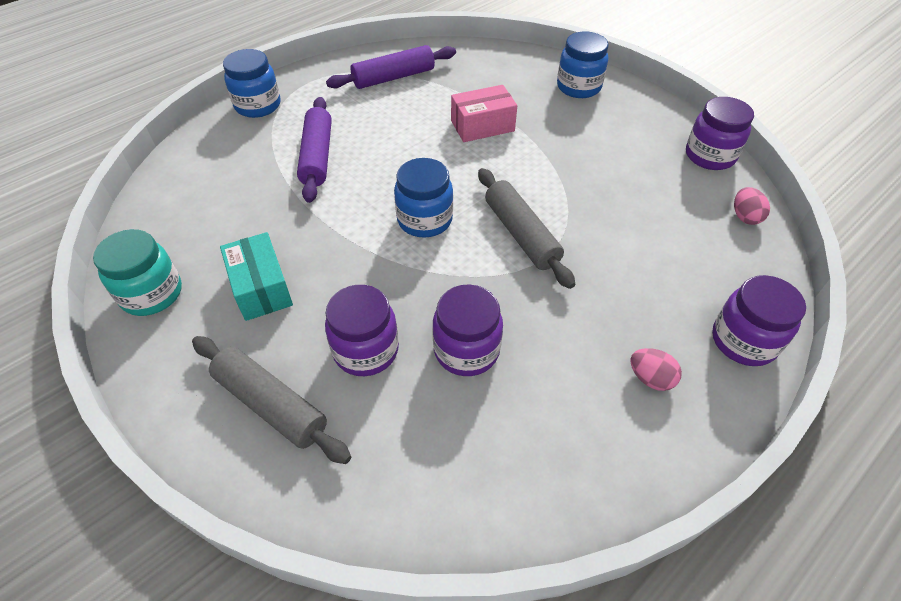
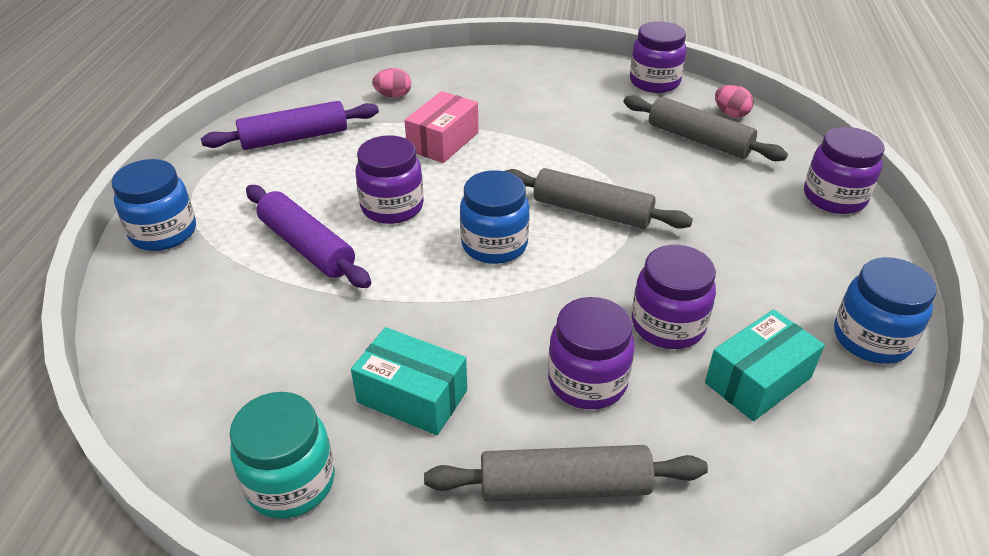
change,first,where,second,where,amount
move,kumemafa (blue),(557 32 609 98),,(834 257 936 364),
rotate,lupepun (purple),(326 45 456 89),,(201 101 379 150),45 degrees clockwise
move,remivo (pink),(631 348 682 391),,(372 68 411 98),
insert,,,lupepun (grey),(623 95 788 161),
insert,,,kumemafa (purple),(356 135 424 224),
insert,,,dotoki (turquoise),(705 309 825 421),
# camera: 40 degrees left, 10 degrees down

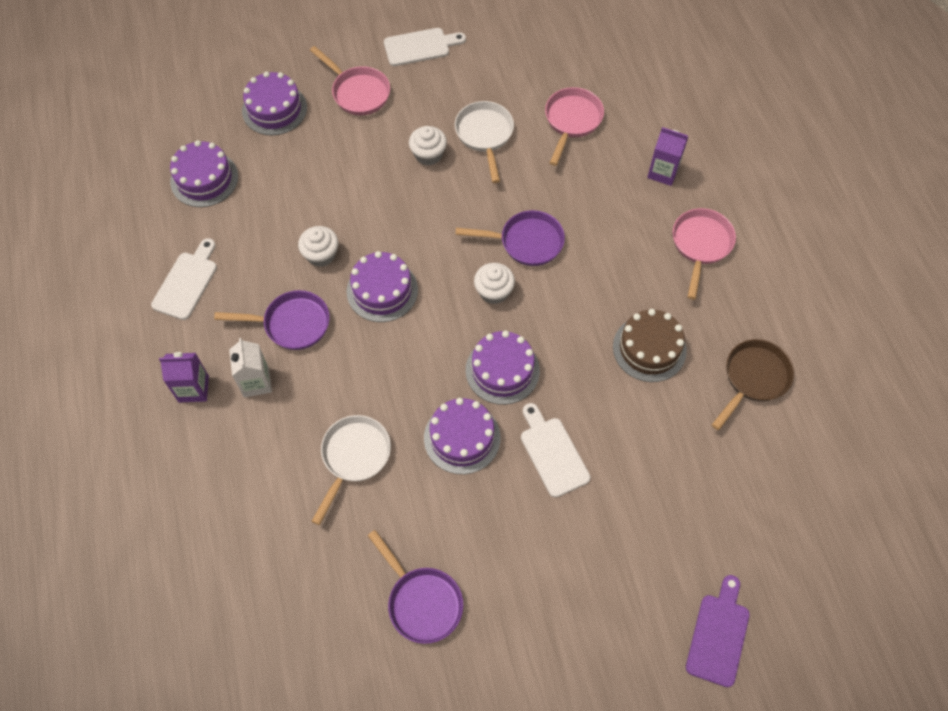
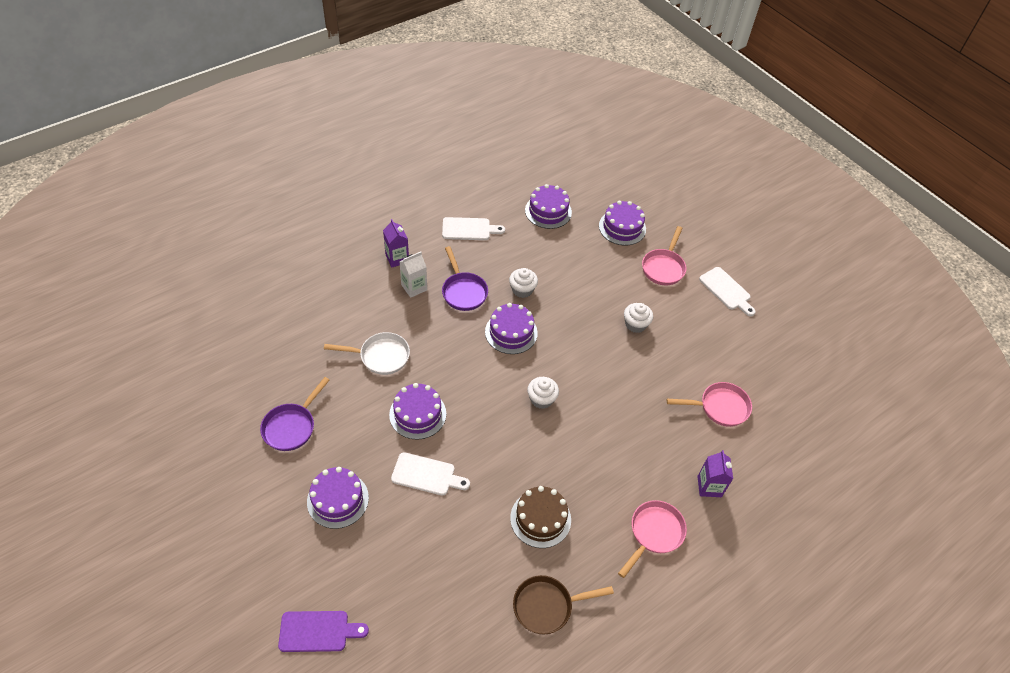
change,first,where,second,where,amount
delete,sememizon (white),(455 101 514 183),,,
rotate,sememizon (pink),(673 208 736 300),,(618 500 687 578),45 degrees counterclockwise
delete,sememizon (purple),(455 210 565 266),,,
move,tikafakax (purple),(466 331 540 405),,(307 467 369 529),
rotate,sememizon (brown),(712 339 794 430),,(513 575 614 634),150 degrees clockwise
rotate,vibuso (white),(521 403 591 498),,(391 452 470 495),60 degrees clockwise
# camera: 65 degrees right, 10 degrees down

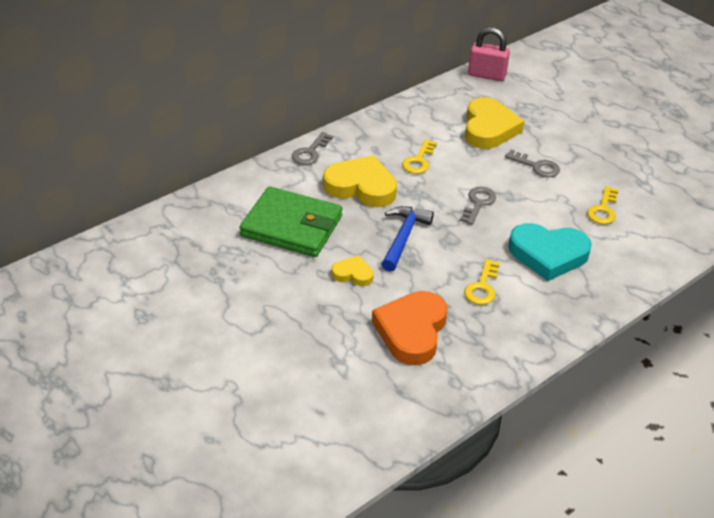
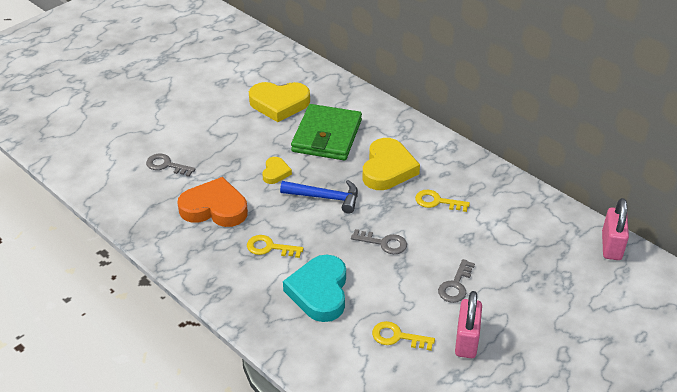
change,first,where,second,where,amount
move,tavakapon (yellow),(465 97 524 149),,(249 82 310 122),
move,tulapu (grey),(292 132 333 165),,(146 154 195 177),
insert,,,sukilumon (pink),(455 291 482 358),
# camera: 85 degrees right, 0 degrees up

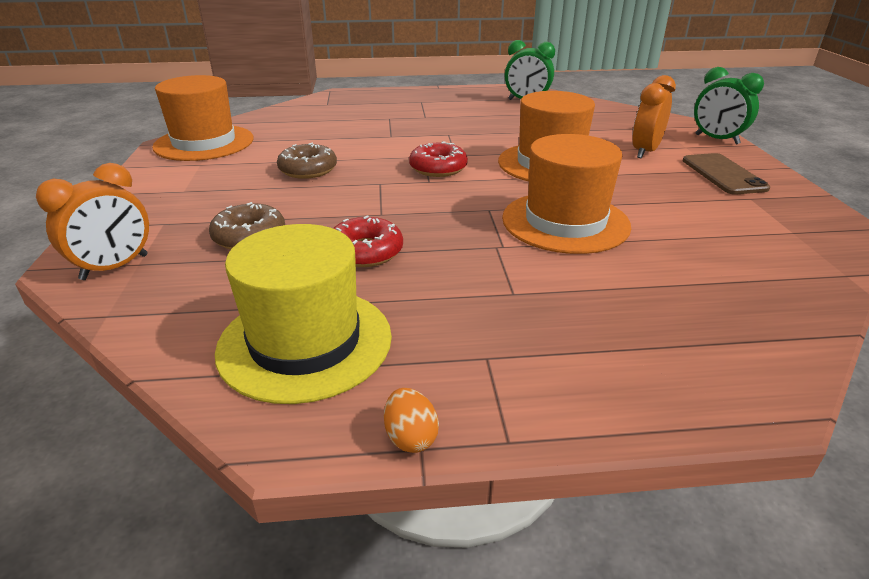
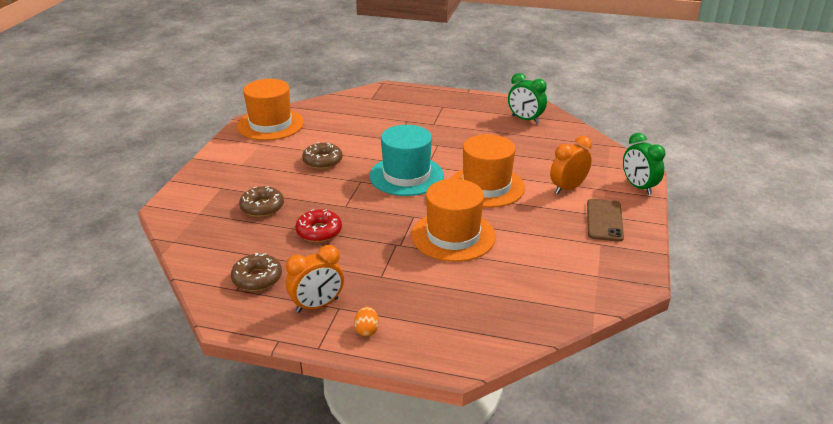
change,first,where,second,where,amount
replace,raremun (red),(409 141 468 177),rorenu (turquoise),(369 125 444 196),
move,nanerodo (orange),(36 163 149 280),,(286 245 344 313),
replace,rorenu (yellow),(215 224 392 404),raremun (brown),(231 253 282 291),
move,remivo (orange),(384 388 439 453),,(354 306 379 337),
# camera: 20 degrees right, 0 degrees up

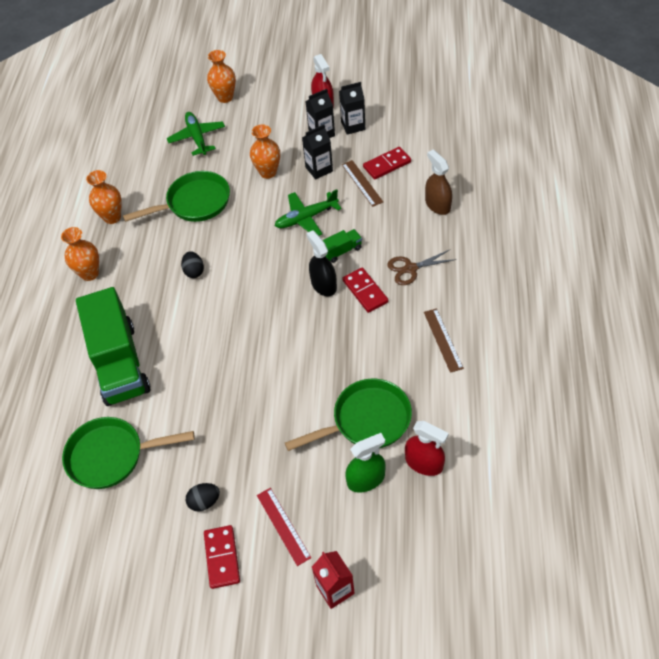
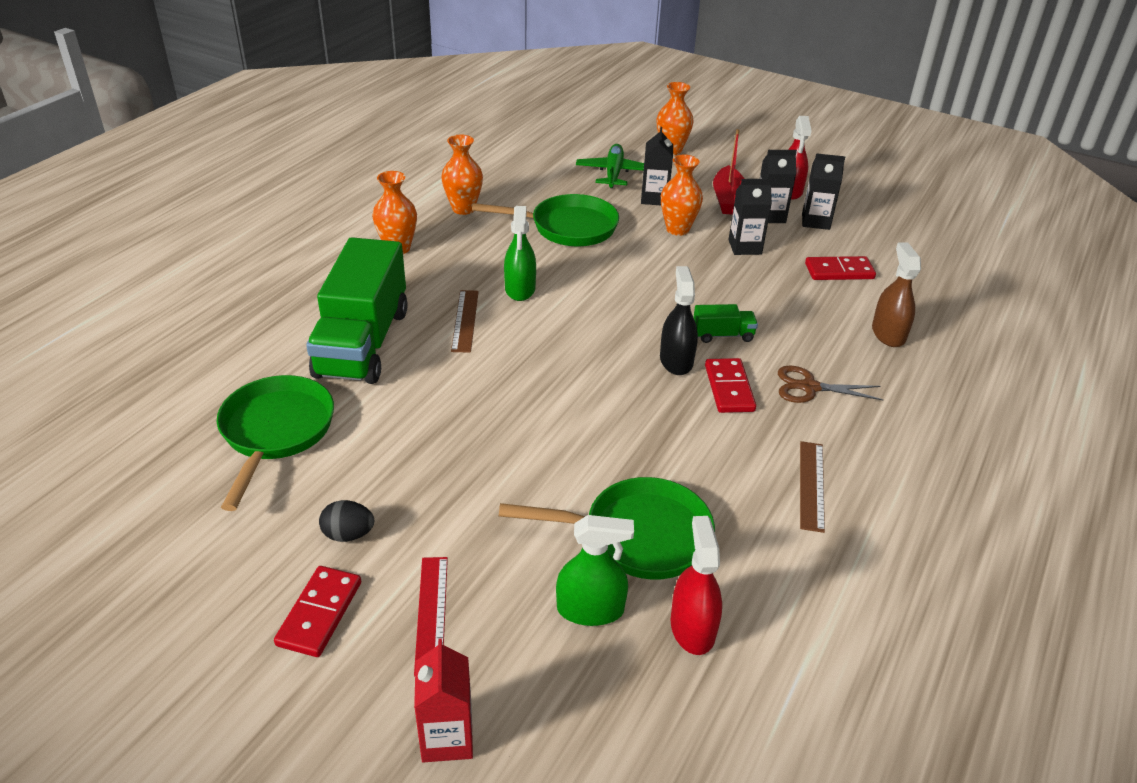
change,first,where,second,where,amount
move,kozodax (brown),(342 160 383 207),,(451 290 479 353),
delete,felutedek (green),(275 189 342 236),,,
replace,remivo (black),(181 251 204 278),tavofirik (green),(504 206 536 301),
rotate,sememizon (green),(62 417 195 489),,(217 375 334 511),75 degrees clockwise
rotate,tavofirik (red),(405 421 449 476),,(671 516 722 655),150 degrees counterclockwise
insert,,,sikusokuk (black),(641 127 673 205),
insert,,,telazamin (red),(713 129 744 214),
# camera: 20 degrees right, 15 degrees down

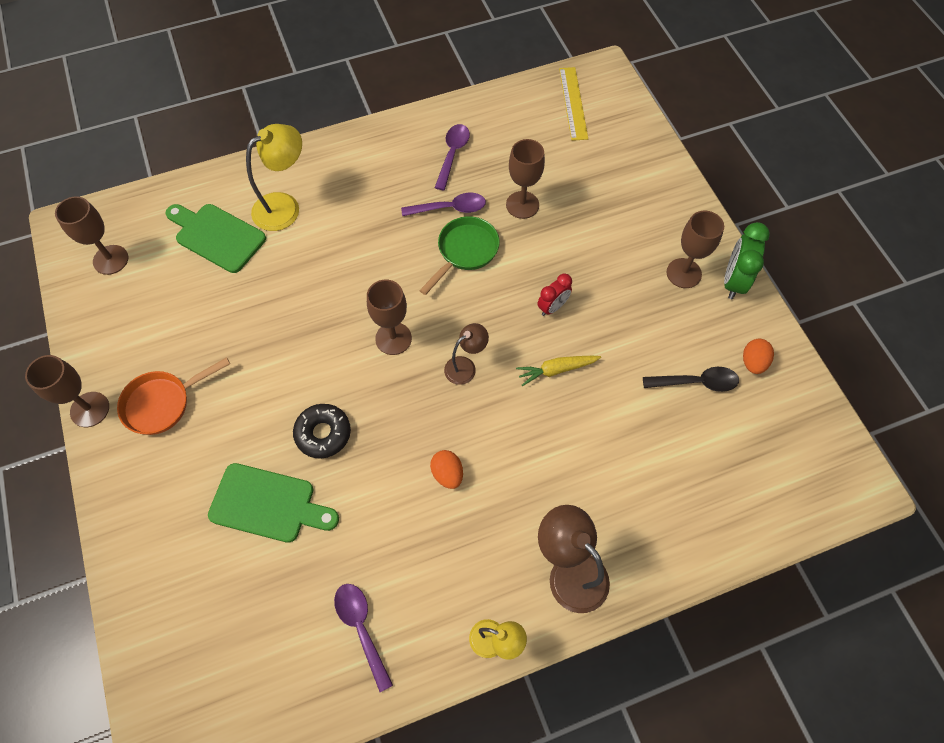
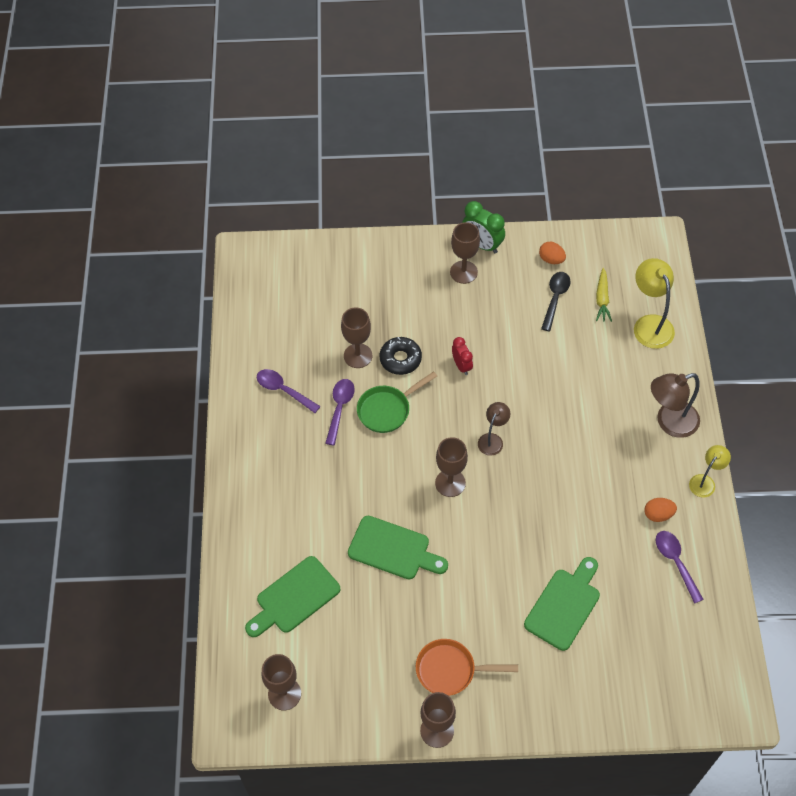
change,first,where,second,where,amount
delete,kozodax (yellow),(559 67 588 141),,,
move,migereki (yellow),(246 124 302 231),,(634 258 675 349),
rotate,sememizon (green),(419 216 500 295),,(357 371 437 433),90 degrees counterclockwise
rotate,migereki (brown),(444 323 489 385),,(478 402 510 456),45 degrees clockwise
move,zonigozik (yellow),(516 356 601 386),,(596 268 612 322),
rotate,sememizon (orange),(117 357 230 435),,(416 639 518 696),105 degrees clockwise
move,raremun (black),(293 404 351 459),,(380 337 422 375),
move,remivo (orange),(430 450 463 489),,(644 498 677 522),
rotate,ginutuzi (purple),(334 584 393 692),,(656 531 704 604),75 degrees clockwise
insert,,,vibuso (green),(348 516 448 579),
# camera: 70 degrees left, 5 degrees down

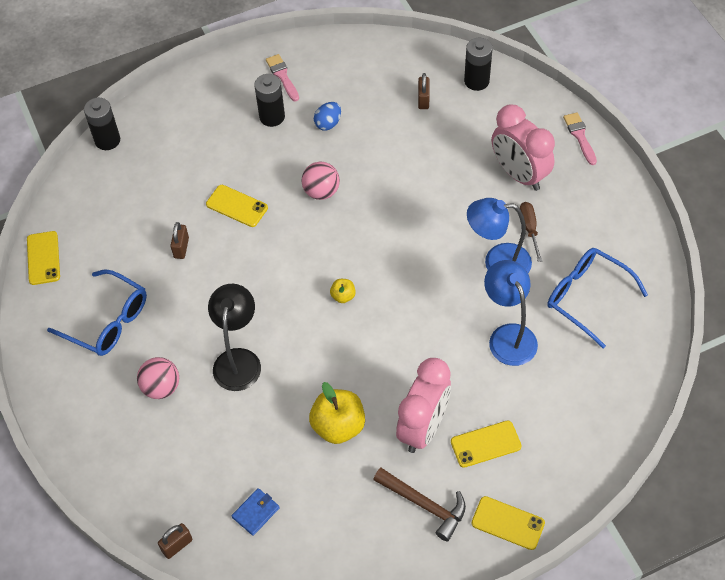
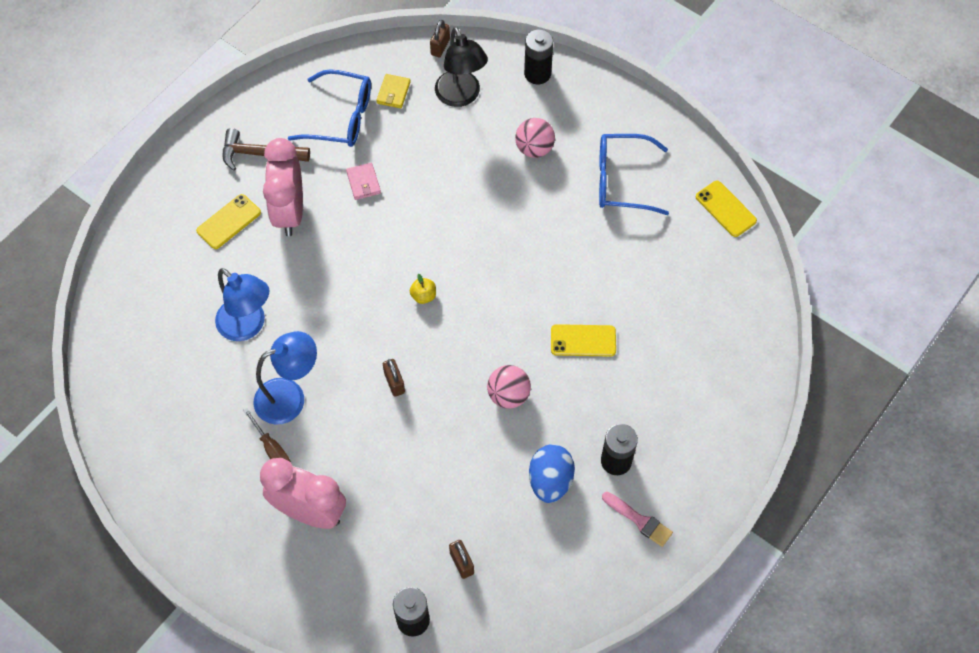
change,first,where,second,where,amount
move,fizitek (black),(84 98 120 150),,(524 29 553 84),
resize,remivo (blue),(314 102 341 130),,(529 444 575 503),x1.53
delete,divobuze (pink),(563 112 597 165),,,
move,sukilumon (brown),(170 222 189 259),,(383 359 405 397),
move,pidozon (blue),(547 248 648 348),,(288 69 371 147),
move,migereki (black),(208 284 261 391),,(435 27 488 107),
replace,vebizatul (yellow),(309 382 365 444),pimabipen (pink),(346 163 381 200),
recolor,pimabipen (blue),(232 488 280 535),pimabipen (yellow),(376 74 411 108),
delete,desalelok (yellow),(471 496 545 550),,,
# camera: 150 degrees right, 5 degrees up

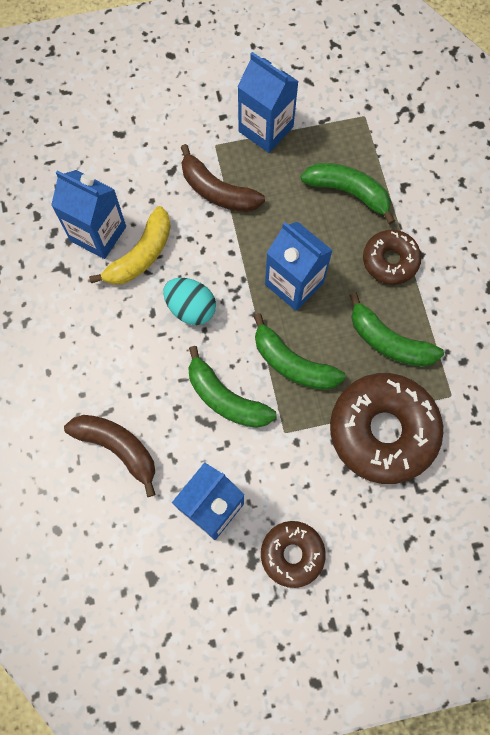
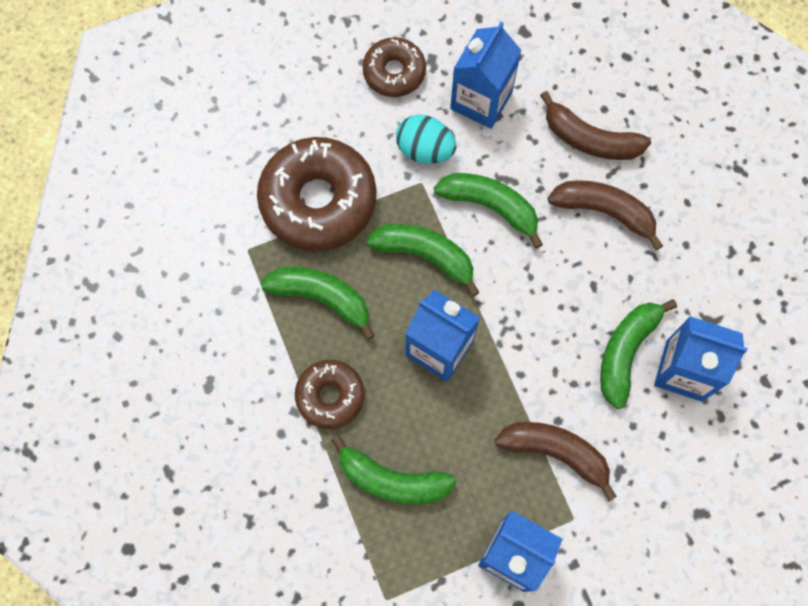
change,first,where,second,where,amount
recolor,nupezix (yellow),(89 206 171 285),nupezix (green),(600 299 677 409),
move,remivo (turquoise),(163 278 216 325),,(396 114 456 164),
insert,,,nupezix (brown),(547 180 663 250),
# camera: 170 degrees right, 0 degrees up

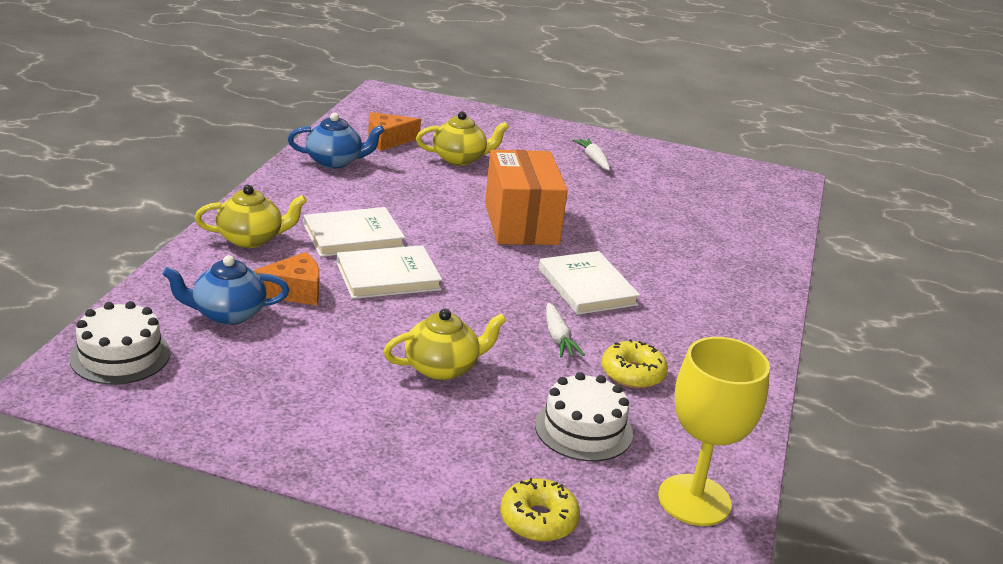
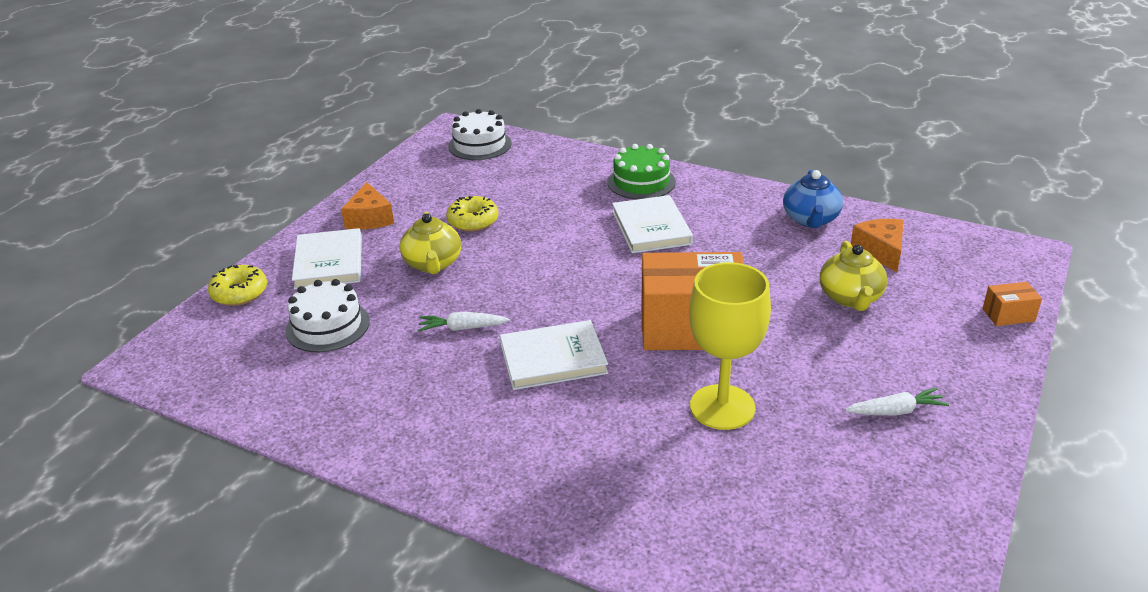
change,first,where,second,where,amount
replace,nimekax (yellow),(195 185 307 248),tikafakax (green),(607 144 676 199),
move,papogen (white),(337 245 442 299),,(292 228 362 290),
move,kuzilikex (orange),(253 252 320 305),,(341 182 394 230),
delete,nimekax (blue),(162 255 289 325),,,
move,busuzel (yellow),(658 337 770 526),,(689 262 771 430),
move,raremun (yellow),(602 339 668 389),,(446 196 499 232),
insert,,,dotoki (orange),(982 282 1042 326),
# camera: 105 degrees right, 5 degrees up

